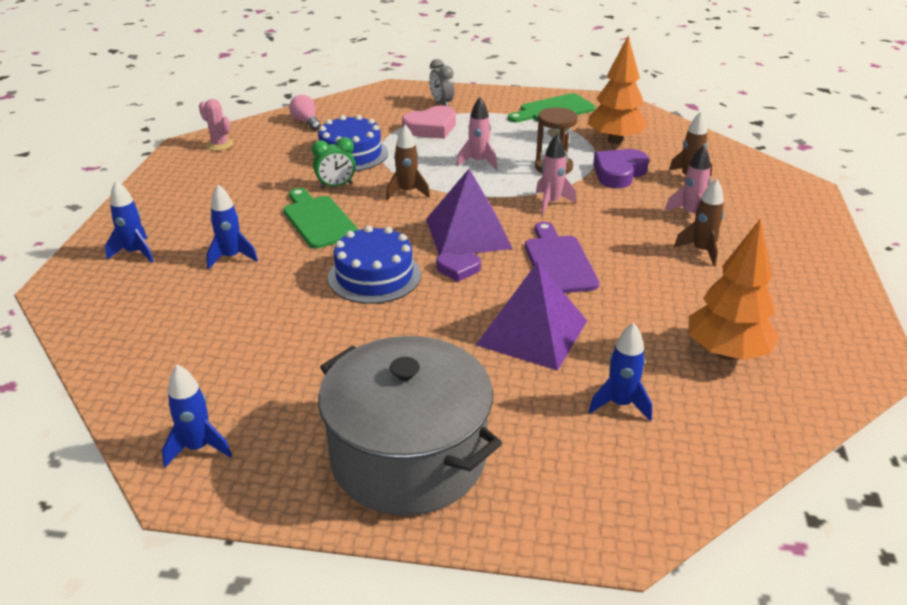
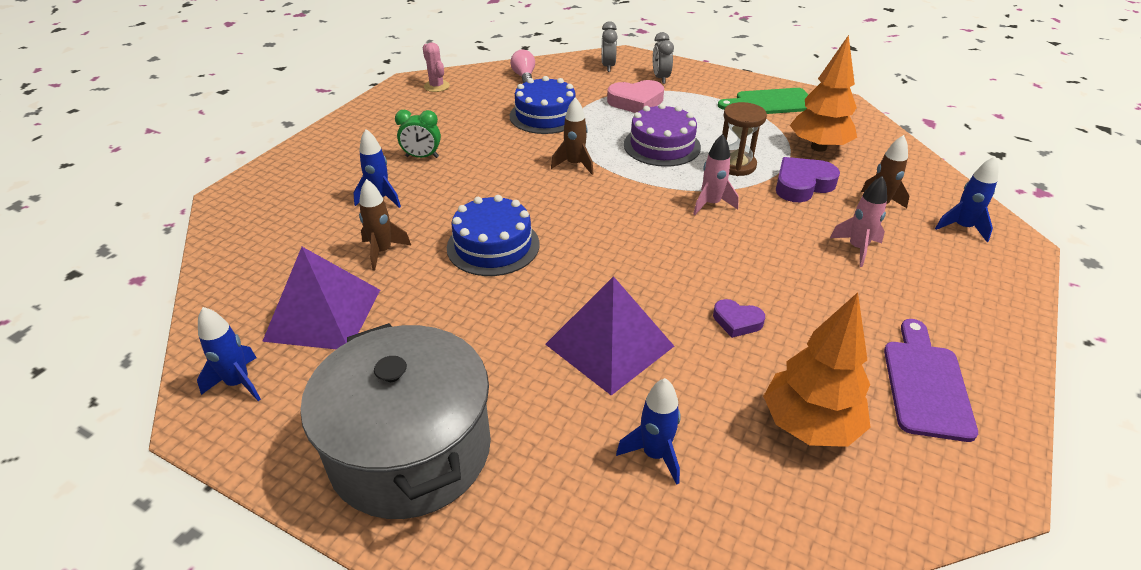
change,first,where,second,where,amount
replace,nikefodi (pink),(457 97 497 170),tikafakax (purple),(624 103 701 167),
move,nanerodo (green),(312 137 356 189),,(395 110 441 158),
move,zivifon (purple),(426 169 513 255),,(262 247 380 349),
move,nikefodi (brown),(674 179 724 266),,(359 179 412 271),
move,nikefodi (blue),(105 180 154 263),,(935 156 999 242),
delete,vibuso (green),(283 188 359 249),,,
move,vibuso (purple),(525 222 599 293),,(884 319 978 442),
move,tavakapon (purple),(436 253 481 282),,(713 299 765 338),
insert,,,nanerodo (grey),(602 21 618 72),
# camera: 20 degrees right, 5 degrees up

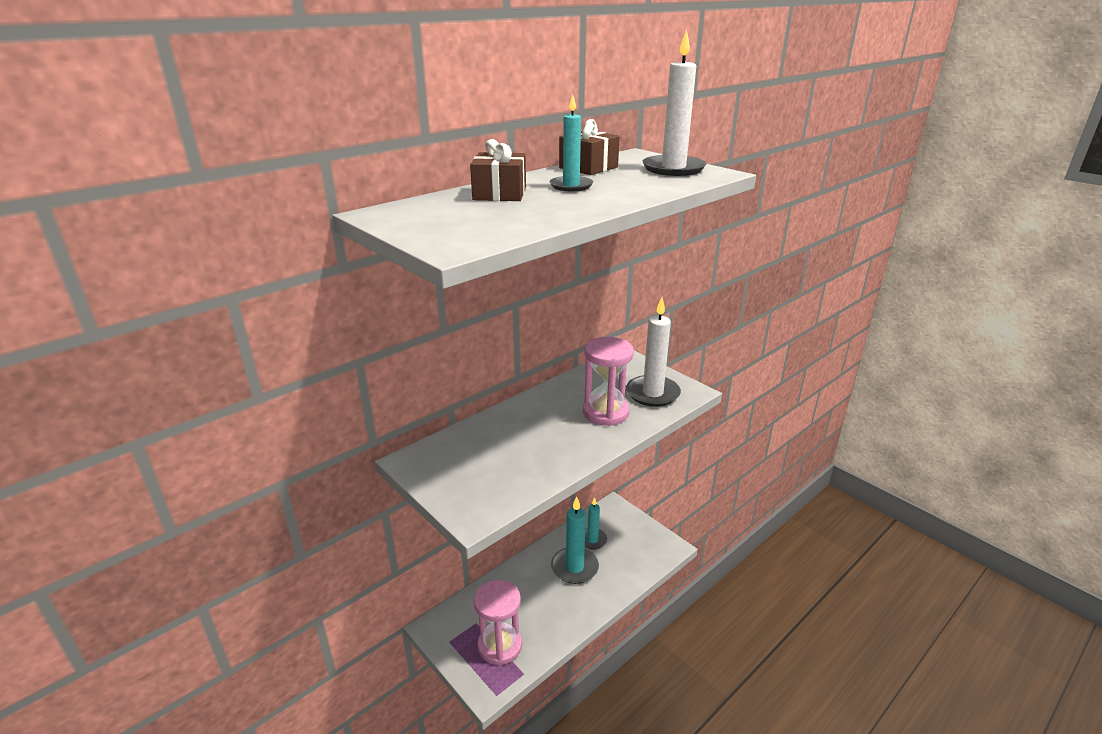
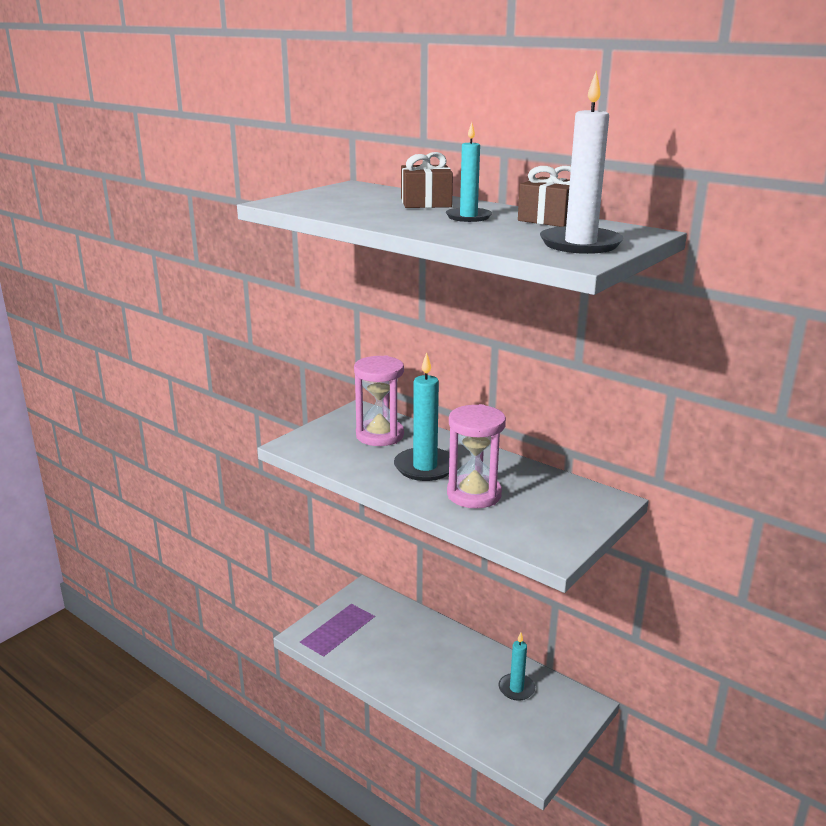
change,first,where,second,where,amount
delete,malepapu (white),(626 297 681 407),,,
move,malepapu (turquoise),(551 497 599 584),,(394 352 449 481),
move,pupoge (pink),(474 580 522 666),,(354 355 404 446),
# camera: 80 degrees right, 5 degrees down

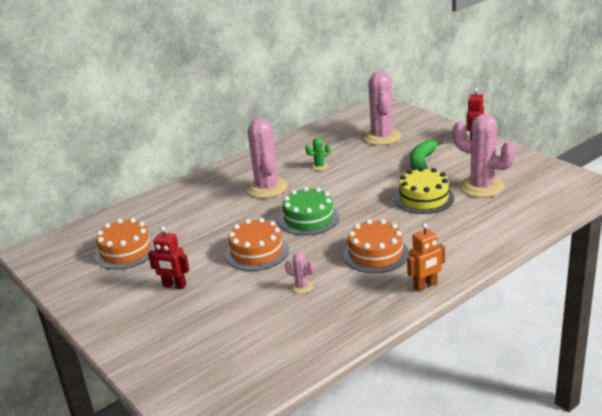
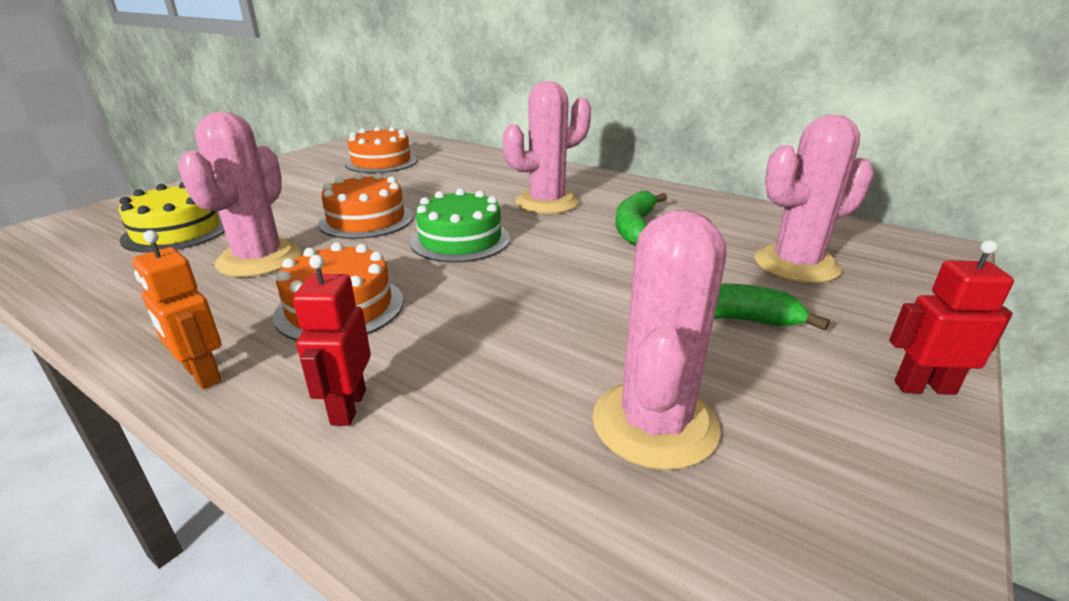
change,first,where,second,where,amount
replace,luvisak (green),(305 138 330 171),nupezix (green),(616 191 667 245),
move,tikafakax (yellow),(394 167 454 214),,(119 182 225 253),
move,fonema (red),(148 226 189 289),,(293 255 371 426),
resize,luvisak (pink),(285 253 315 294),,(178 111 301 277),x2.29
# camera: 70 degrees right, 0 degrees up

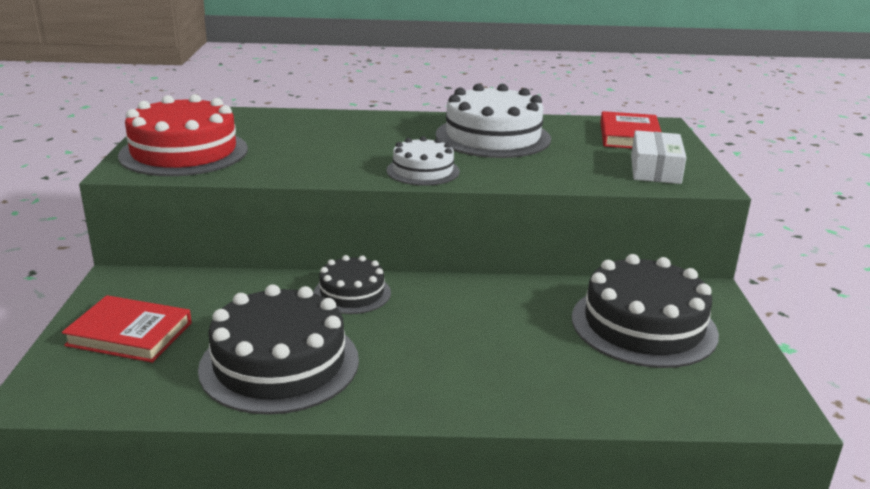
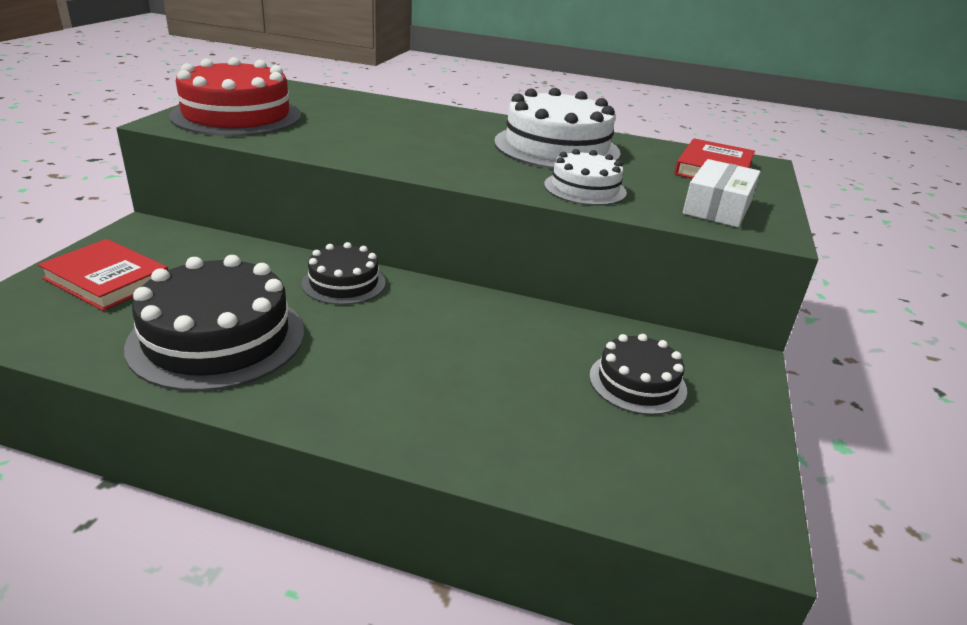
change,first,where,second,where,amount
move,tikafakax (white),(387 136 460 186),,(544 149 627 206),
resize,tikafakax (black),(572 254 719 368),,(589 334 687 415),x0.57
# camera: 15 degrees right, 5 degrees up

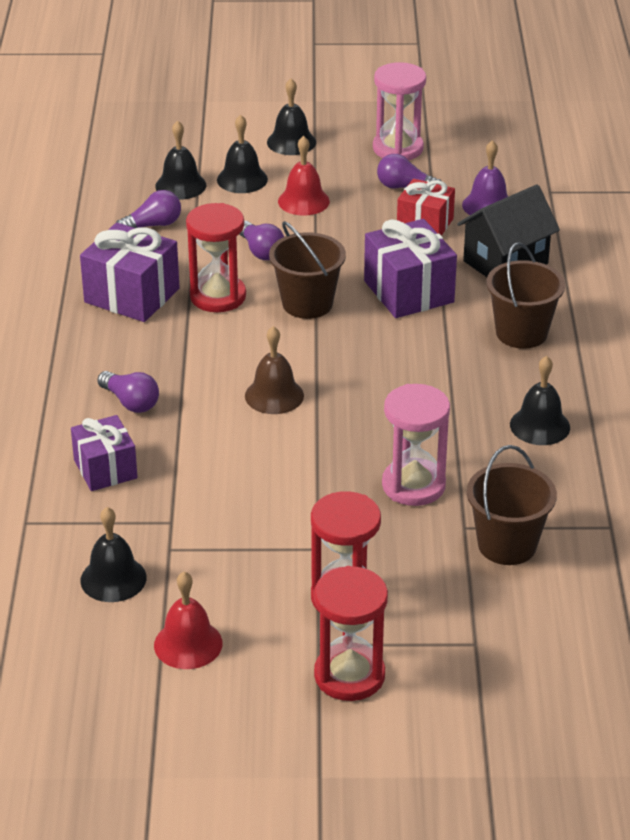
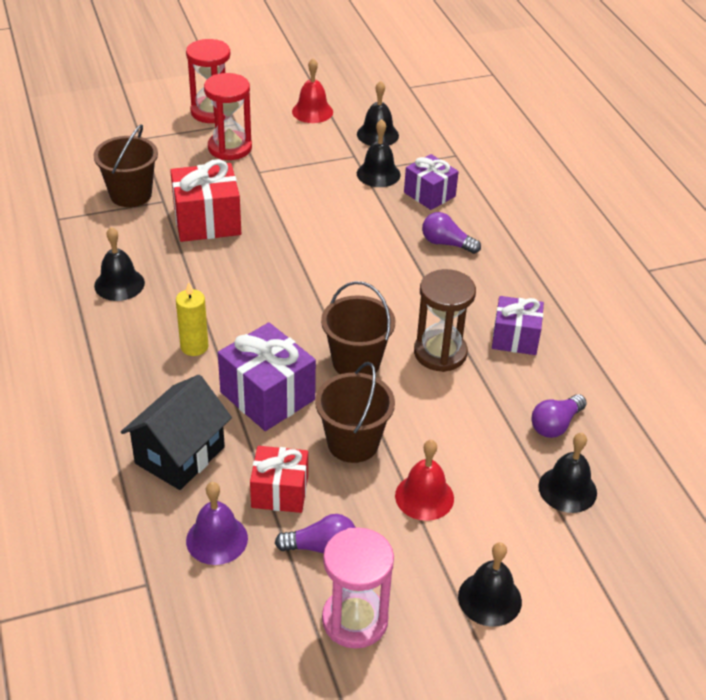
change,first,where,second,where,amount
move,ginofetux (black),(217 115 268 193),,(357 119 401 187),
recolor,pupoge (red),(186 203 246 312),pupoge (brown),(414 269 476 372),
delete,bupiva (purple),(239 221 284 260),,,
resize,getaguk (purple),(80 223 180 322),,(492 296 544 355),x0.66
move,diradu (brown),(486 242 565 349),,(315 362 395 463),
delete,ginofetux (brown),(245 326 304 414),,,
replace,pupoge (pink),(382 384 450 506),getaguk (red),(170 159 241 242),
insert,,,malepapu (yellow),(176 282 209 356),
# camera: 160 degrees right, 5 degrees up

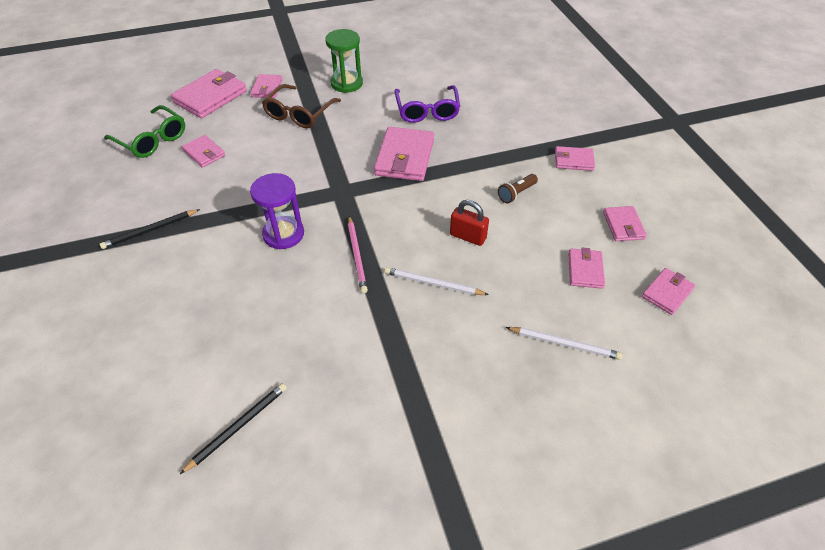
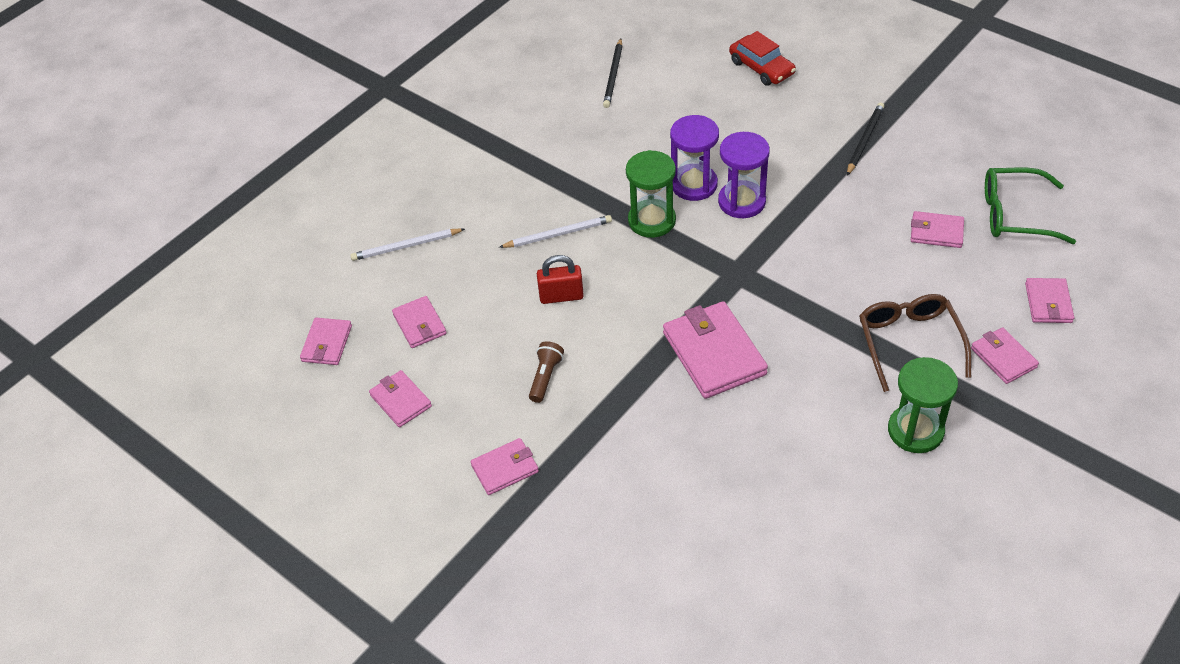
change,first,where,second,where,amount
resize,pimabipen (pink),(171 69 247 118),,(1025 278 1074 323),x0.56
delete,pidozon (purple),(395 85 460 123),,,
replace,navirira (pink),(348 216 368 293),pupoge (green),(626 150 676 238),
insert,,,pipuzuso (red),(729 31 796 86),
insert,,,pupoge (purple),(670 115 719 201),
# camera: 150 degrees right, 0 degrees up

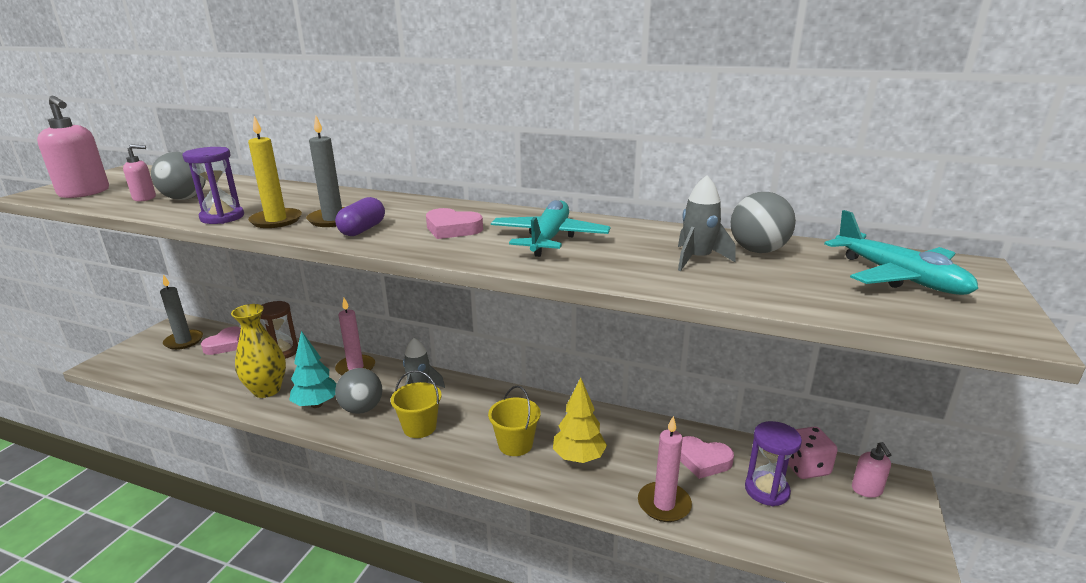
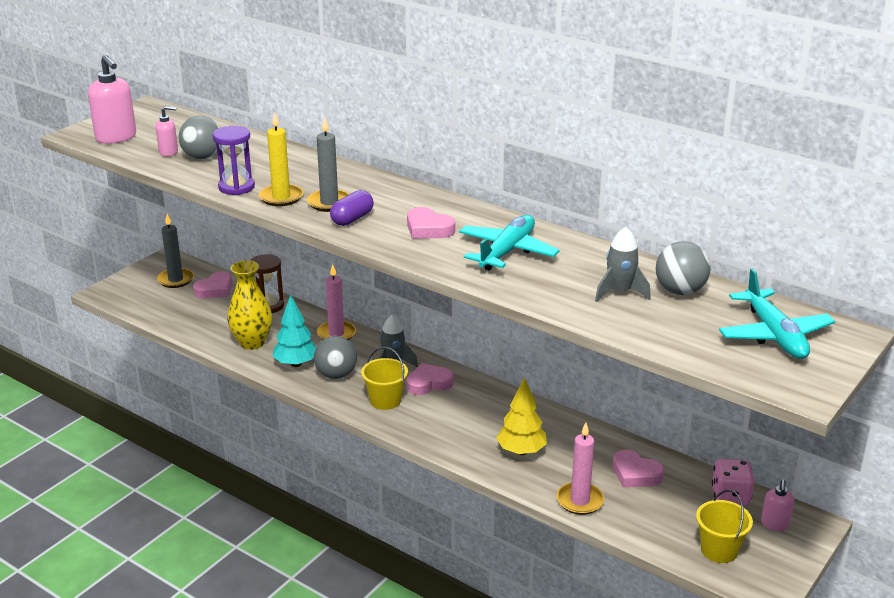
change,first,where,second,where,amount
move,diradu (yellow),(488 386 541 456),,(696 490 753 563),
delete,pupoge (purple),(745 421 802 506),,,
insert,,,tavakapon (pink),(407 363 454 395),
# camera: 15 degrees right, 5 degrees up

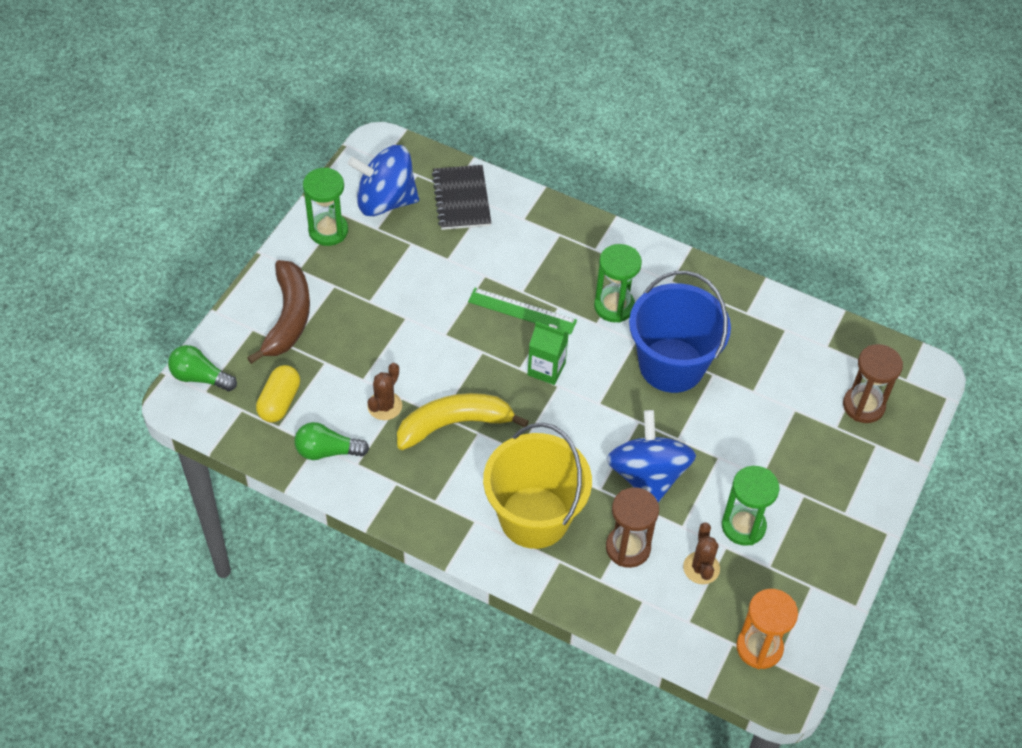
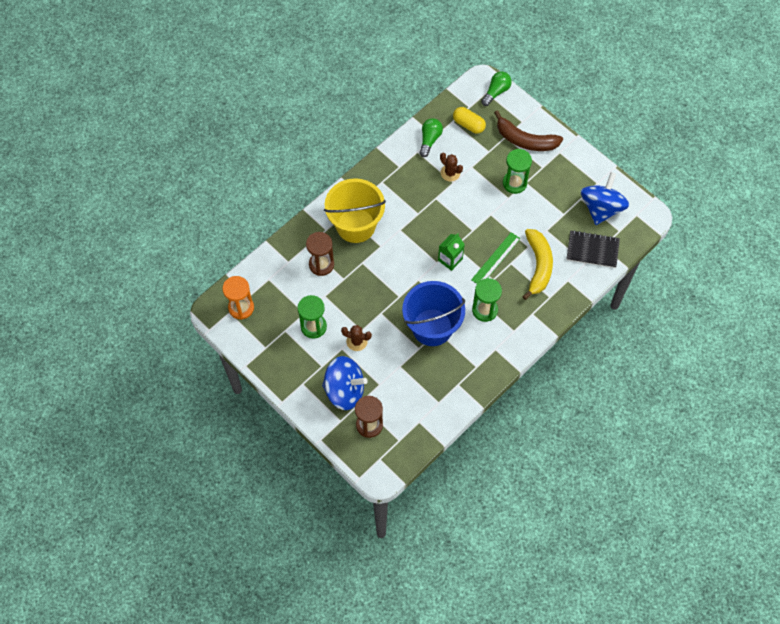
change,first,where,second,where,amount
move,pupoge (green),(303 167 348 246),,(503 149 532 194),
move,nupezix (yellow),(397 393 529 450),,(522 229 553 300),
move,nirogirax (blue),(606 410 696 503),,(322 356 368 410),
move,luvisak (brown),(683 523 720 584),,(341 325 372 351),
# camera: 110 degrees right, 10 degrees up

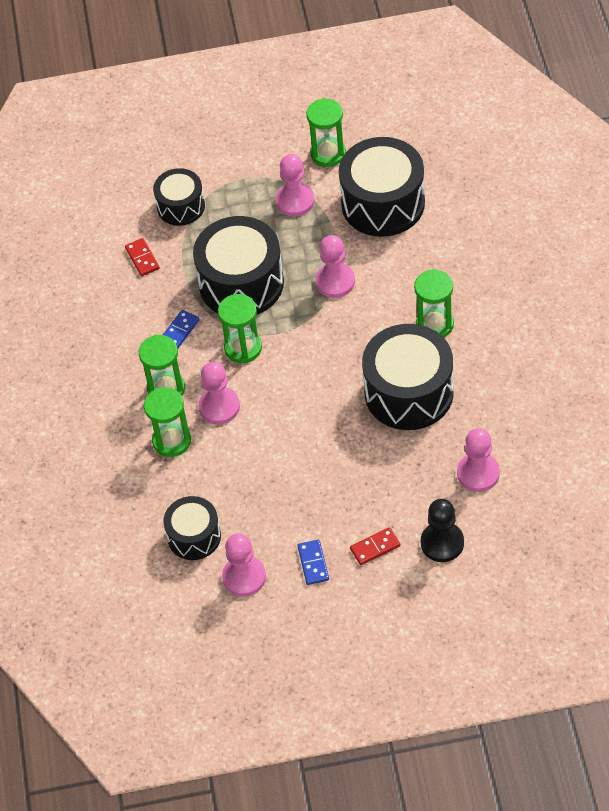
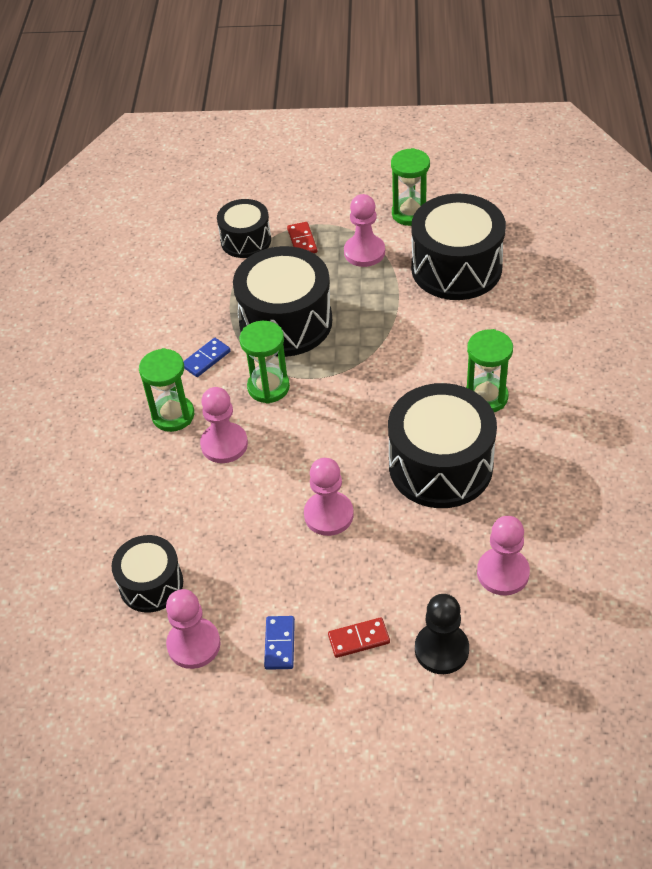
change,first,where,second,where,amount
move,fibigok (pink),(315 235 355 298),,(304 458 354 536),
move,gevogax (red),(125 238 160 276),,(287 222 317 253),
delete,pupoge (green),(144 387 191 457),,,
# camera: 10 degrees right, 5 degrees down

